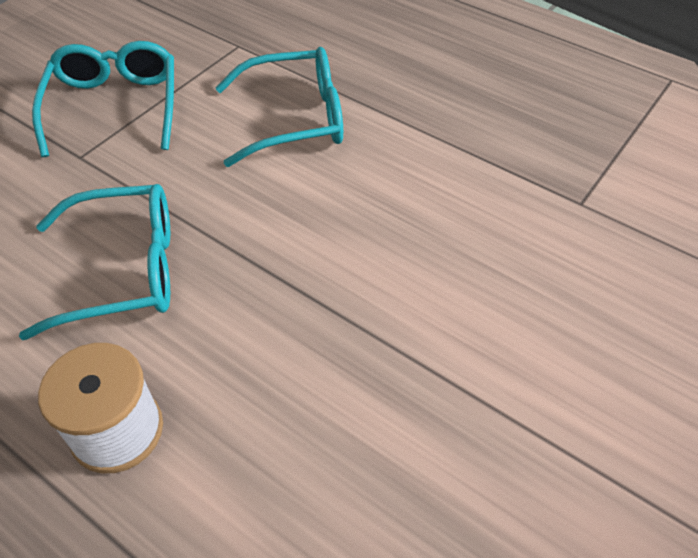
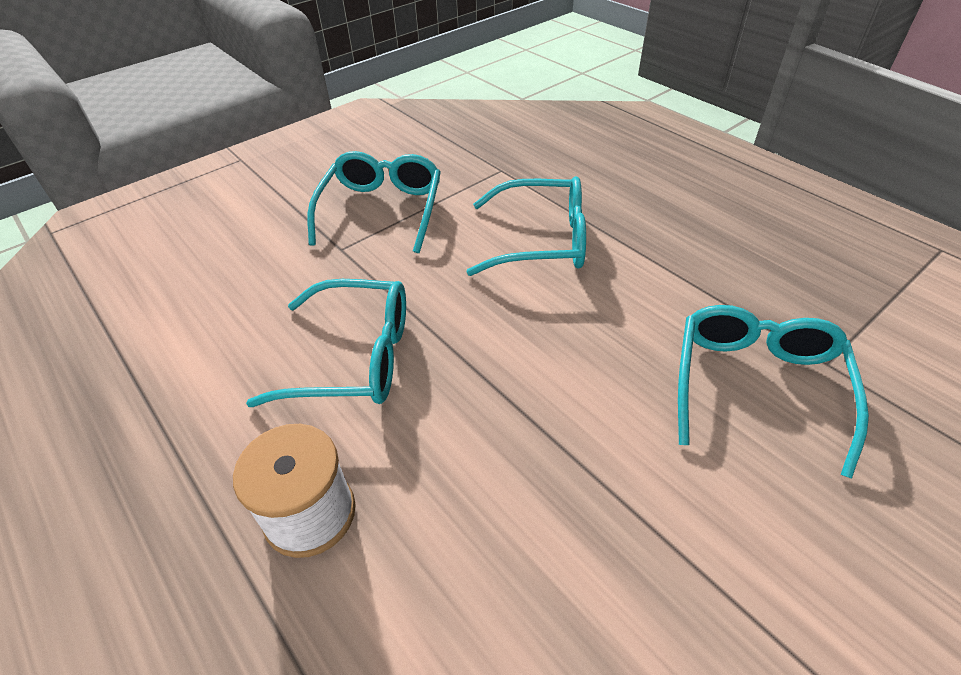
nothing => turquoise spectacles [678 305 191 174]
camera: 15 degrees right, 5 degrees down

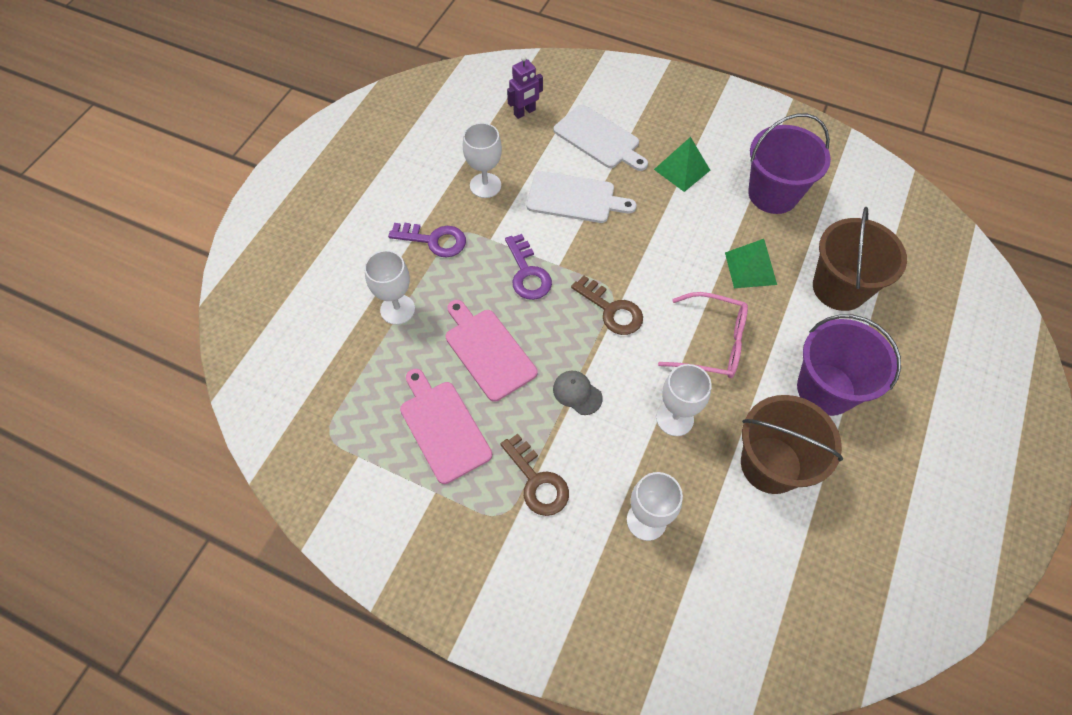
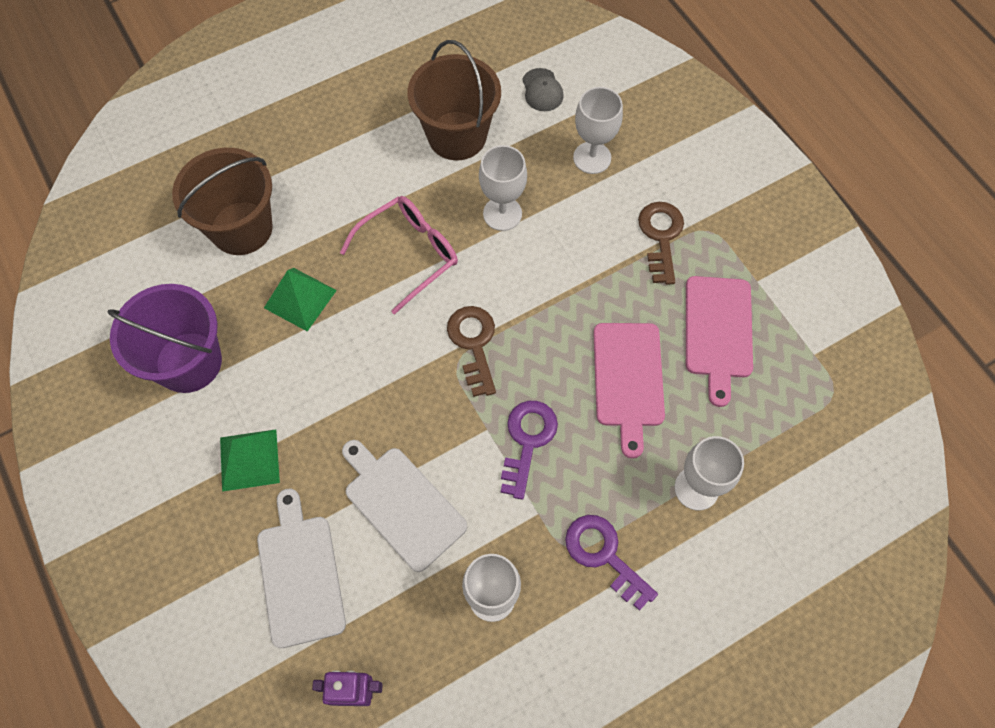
rose-pink spectacles [658 292 90 86] => rose-pink spectacles [340 196 118 118], 90 degrees clockwise
violet pail [797 314 104 102] => nothing
grey baseball cap [553 371 50 44] => grey baseball cap [522 68 42 43], move
camera: 145 degrees left, 5 degrees up

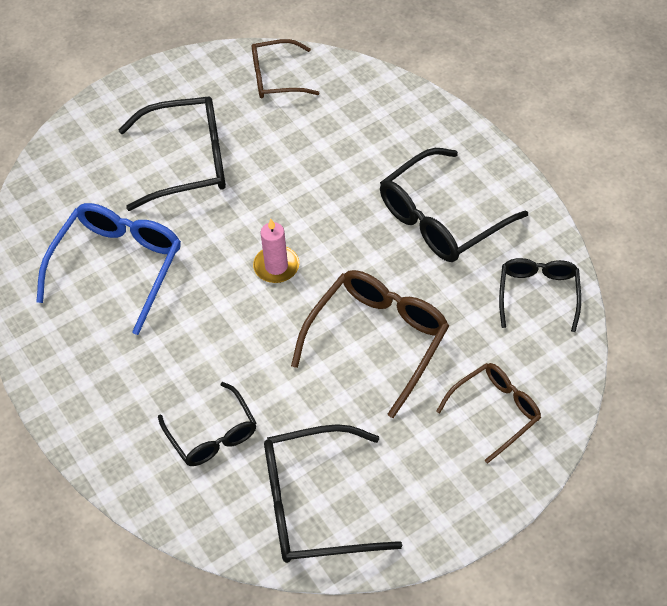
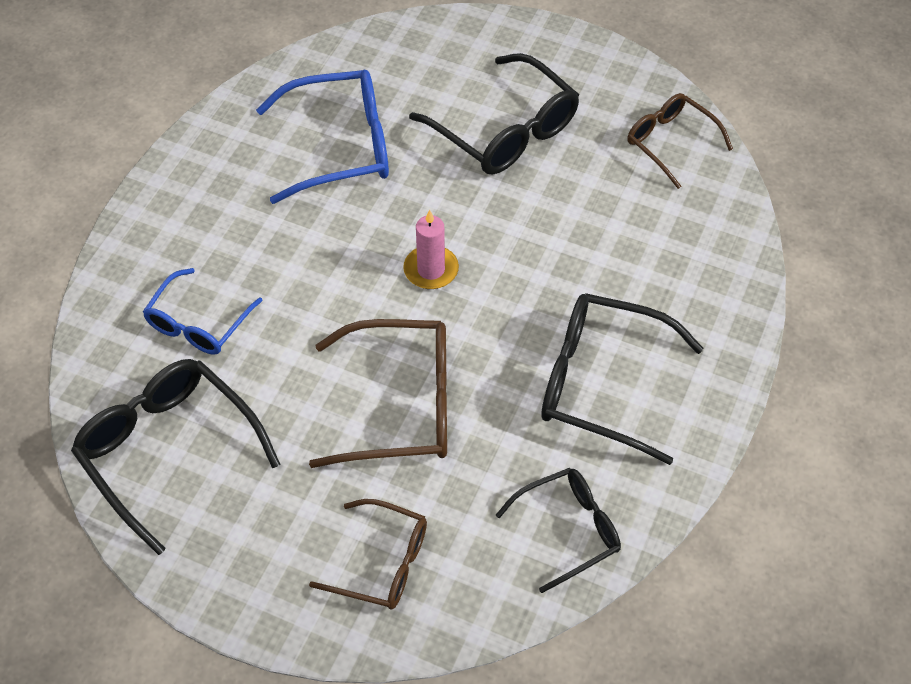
black spectacles [158 382 98 84] => cobalt spectacles [143 268 120 87]
camera: 55 degrees right, 0 degrees up

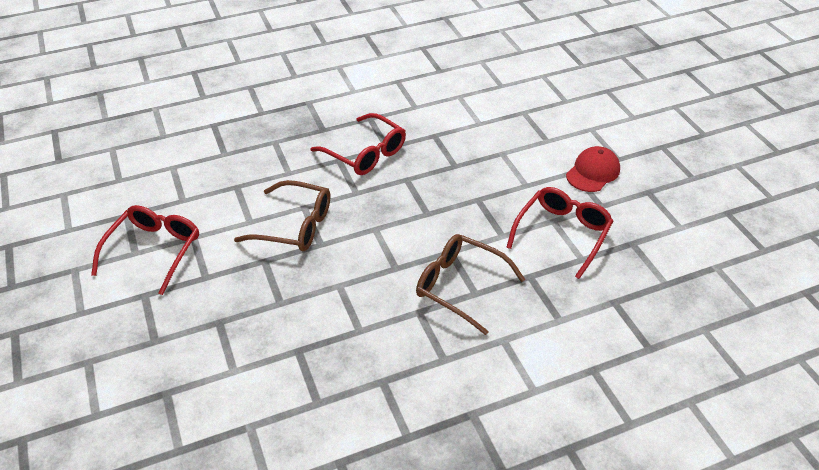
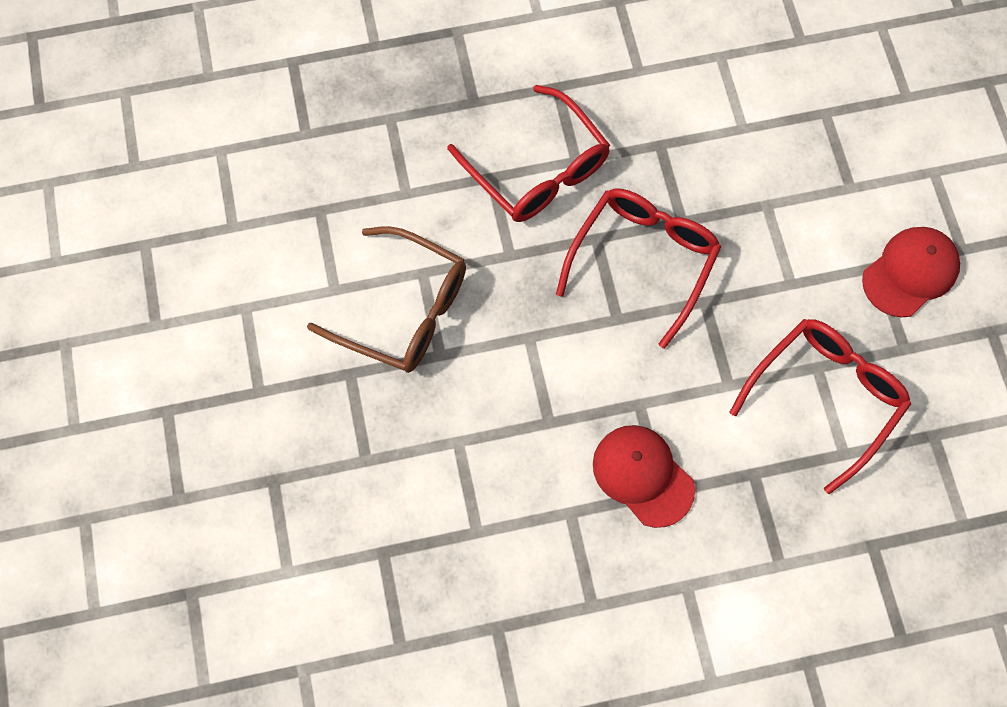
scarlet spectacles [91 205 108 90] => scarlet spectacles [556 188 165 161], move
russet spectacles [416 234 110 101] => scarlet baseball cap [593 425 102 103]
camera: 10 degrees right, 25 degrees up

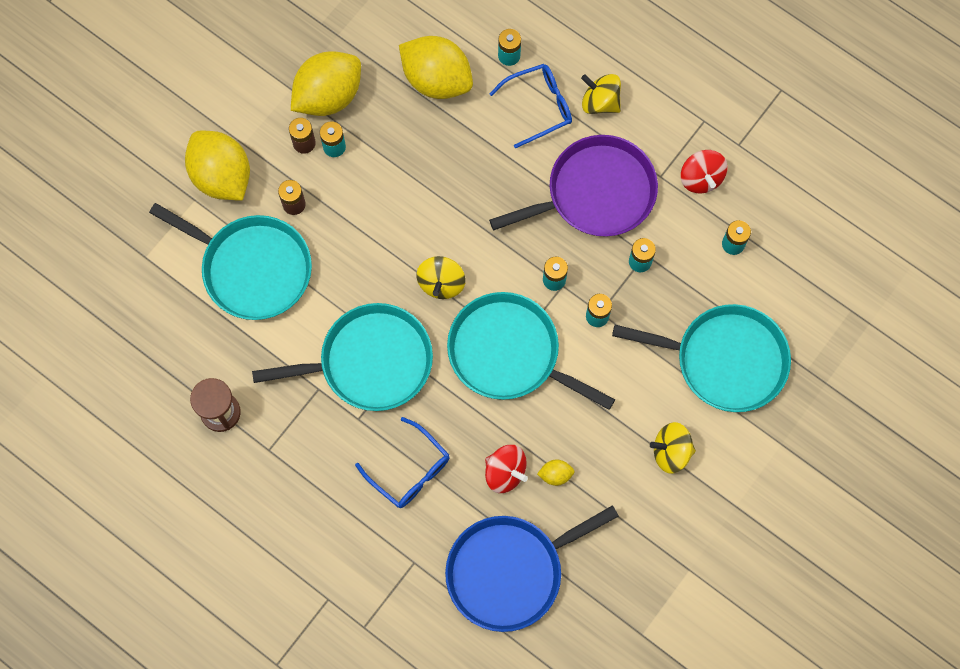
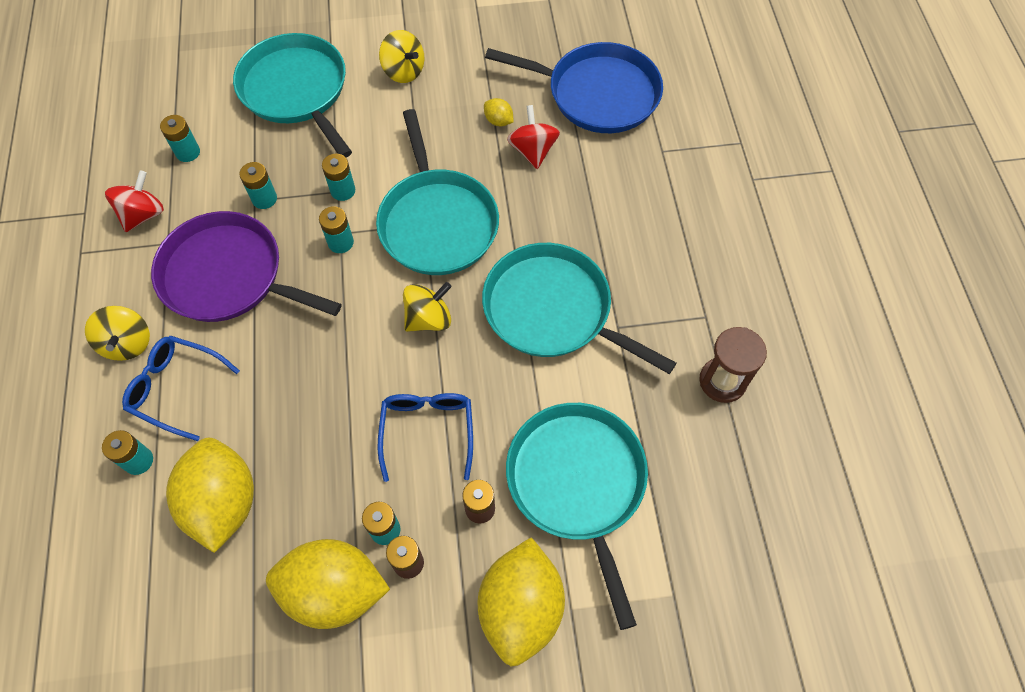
cobalt spectacles [355 417 94 91] => cobalt spectacles [377 393 96 89], move
camera: 135 degrees left, 10 degrees down

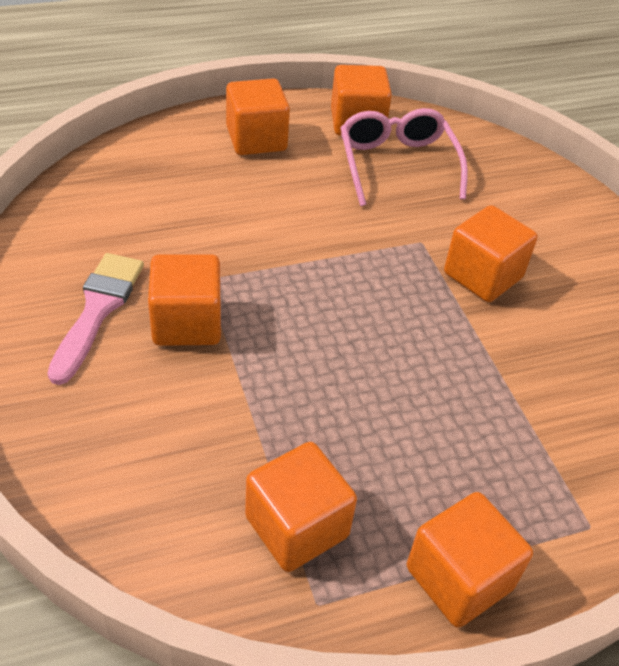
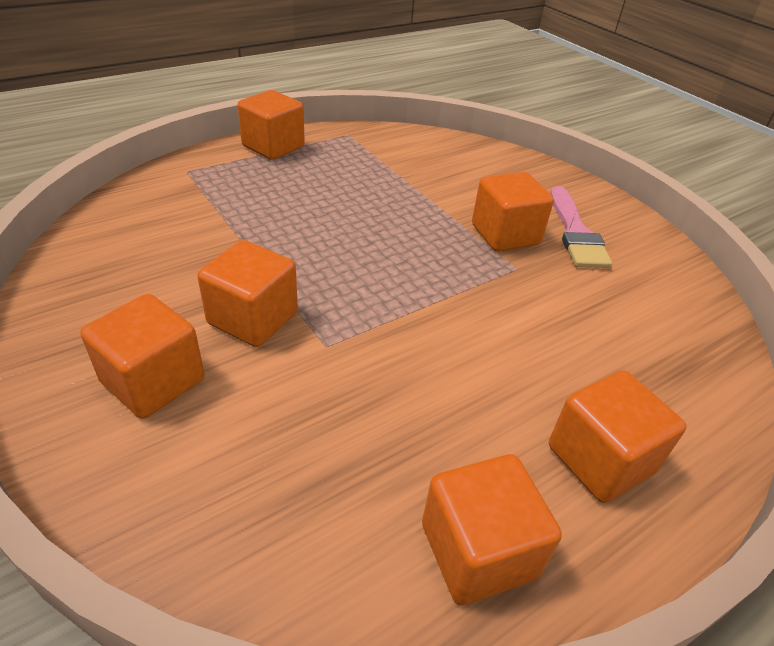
rose-pink spectacles [340 108 128 98] => nothing
bright orange solid cube [245 442 112 130] => bright orange solid cube [80 294 125 125], move
camera: 165 degrees right, 5 degrees down

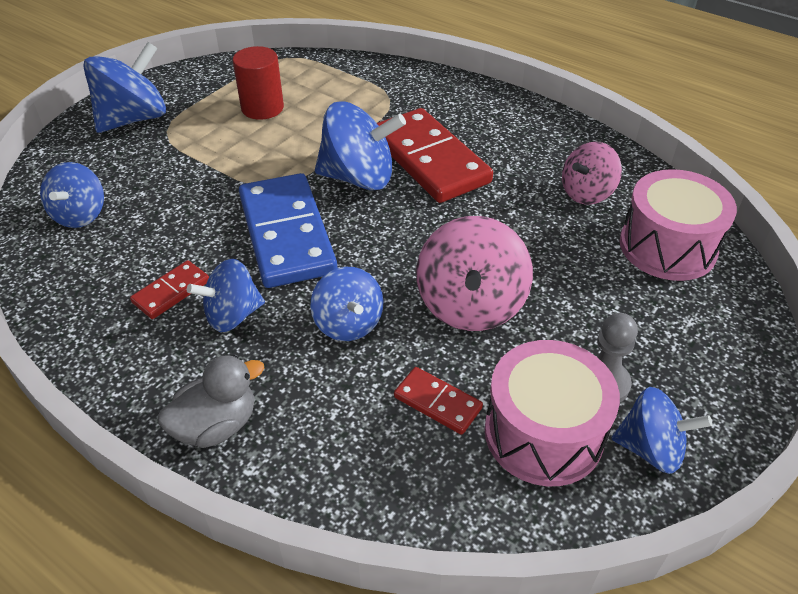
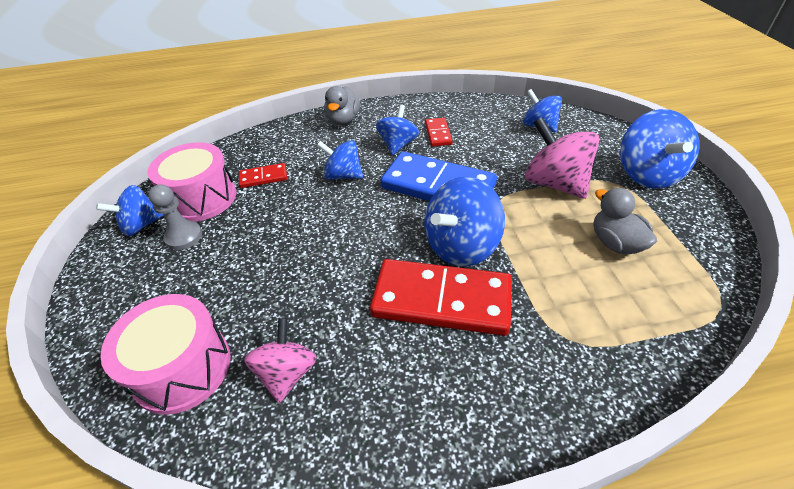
scarlet cylinder shape [233 46 51 74] => grey duck [594 188 63 66]
rose-pink whirligig [416 216 117 115] => rose-pink whirligig [525 117 74 82], move
camera: 135 degrees right, 0 degrees up

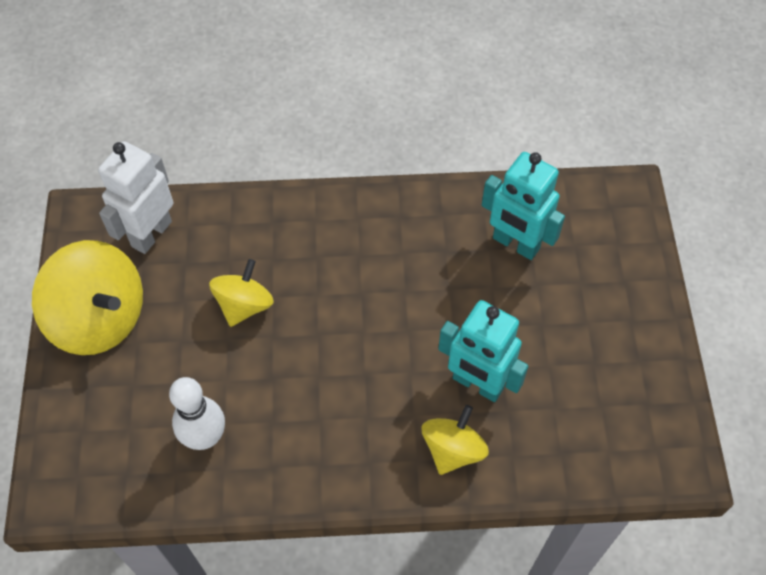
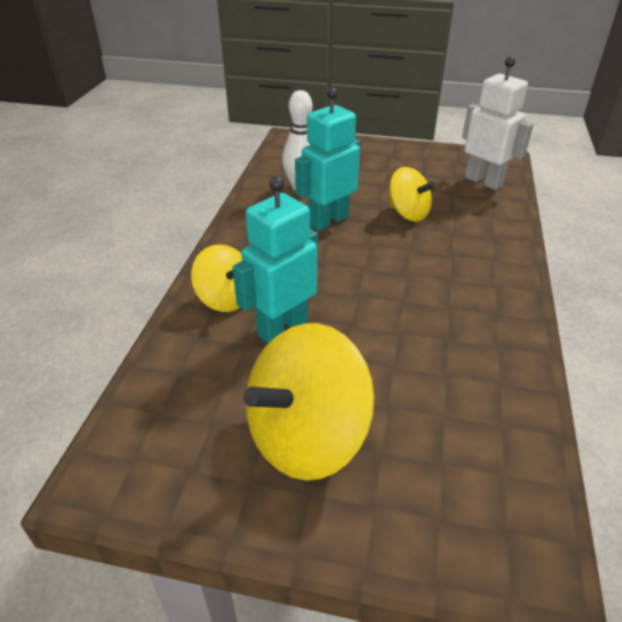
turquoise robot [482 152 83 108] => turquoise robot [295 87 65 144], move
bright yellow whirligig [32 240 111 115] => bright yellow whirligig [244 323 130 157], move
camera: 105 degrees right, 20 degrees down

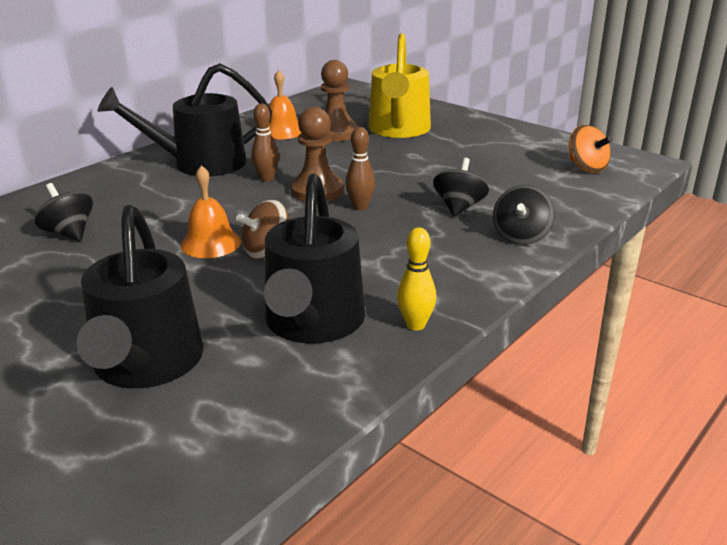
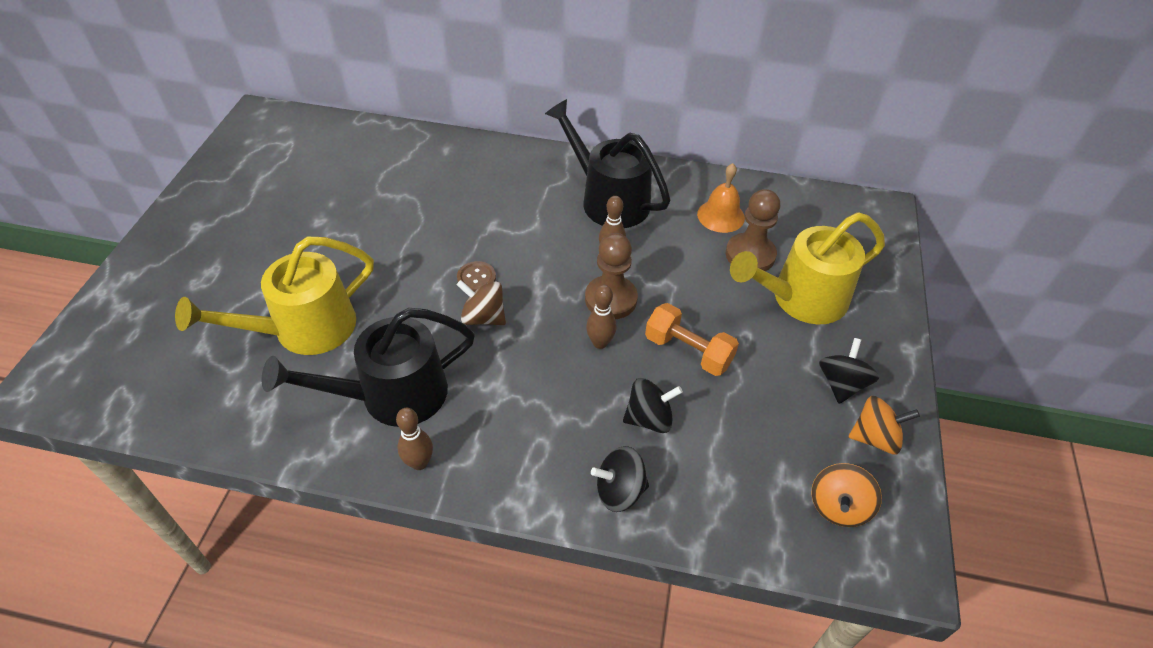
bright orange bell [181 165 60 93] => russet button [457 261 39 30]
black whirligig [35 183 58 58] => black whirligig [819 338 60 66], move
black sprinkling can [77 205 127 183] => bright yellow sprinkling can [175 237 199 118]
bright yellow tenpin [397 227 39 104] => russet tenpin [396 408 37 62]
nothing => bright orange hand weight [645 303 94 73]
nothing => bright orange whirligig [849 396 71 58]
camera: 60 degrees right, 20 degrees up

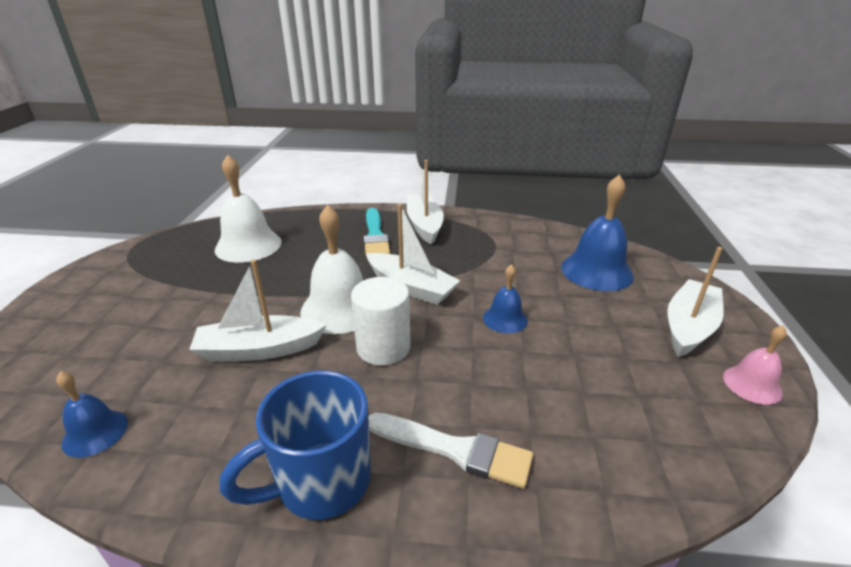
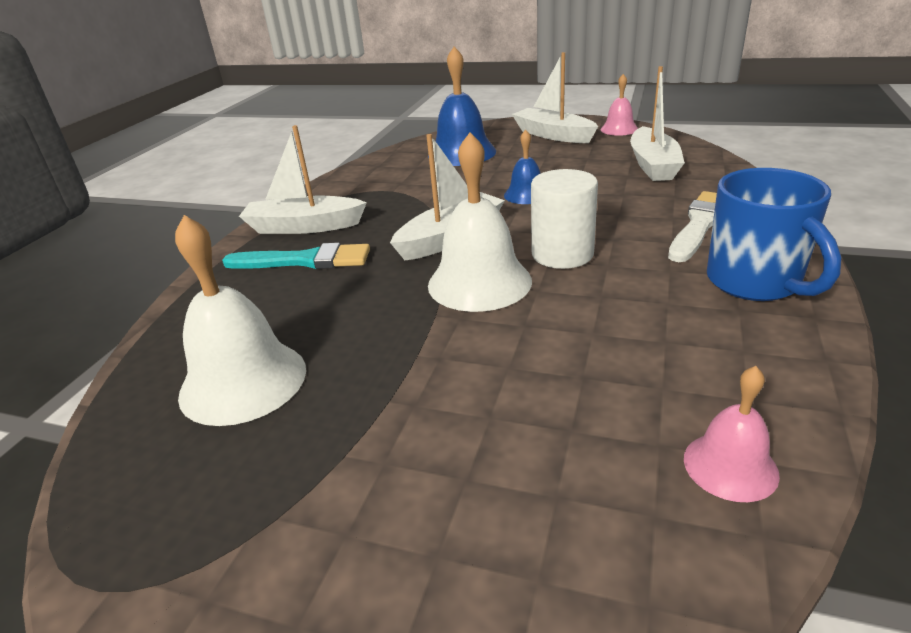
white boat [189 260 138 102] => white boat [630 66 55 115], move
cobalt bell [56 371 72 87] => rose-pink bell [684 366 96 136]
camera: 75 degrees left, 0 degrees up

